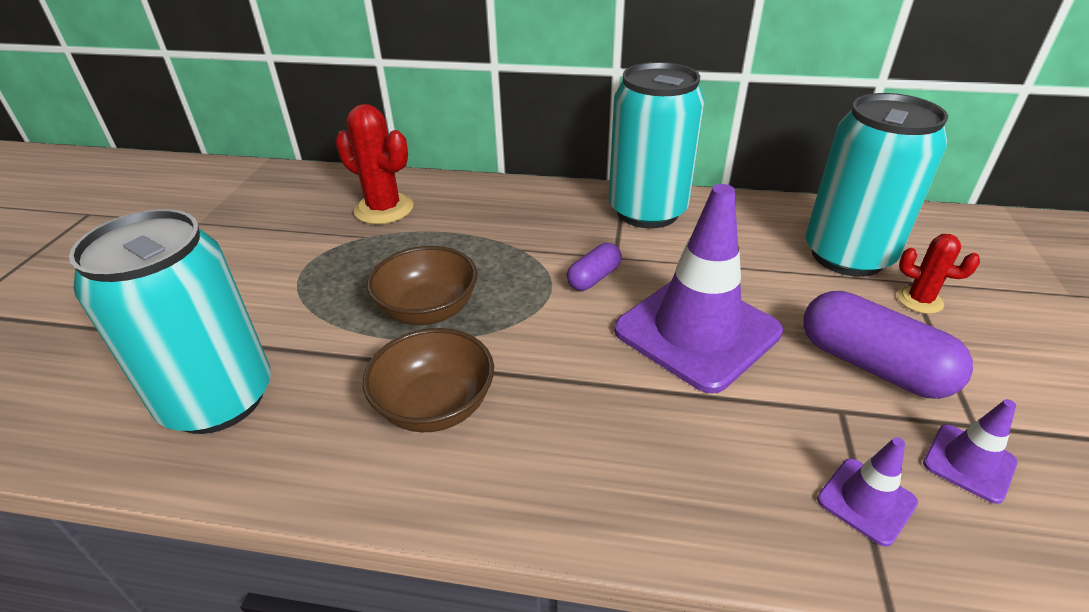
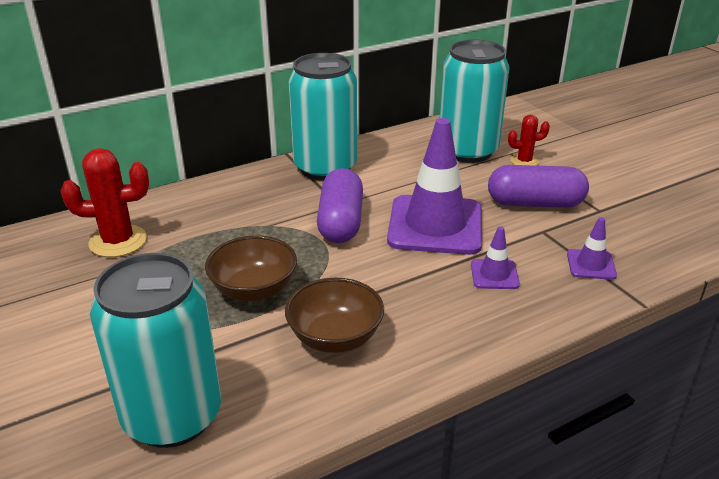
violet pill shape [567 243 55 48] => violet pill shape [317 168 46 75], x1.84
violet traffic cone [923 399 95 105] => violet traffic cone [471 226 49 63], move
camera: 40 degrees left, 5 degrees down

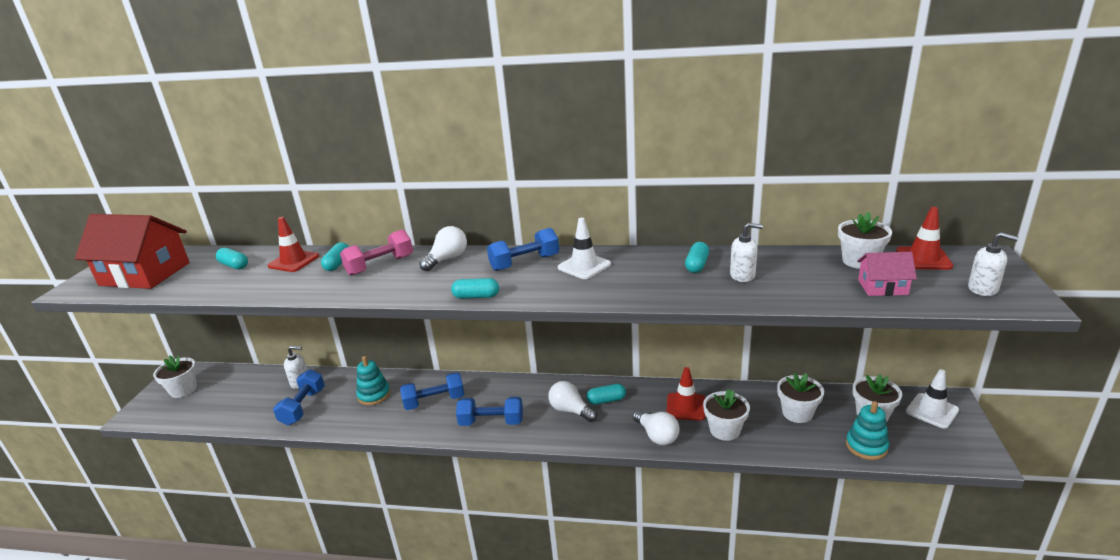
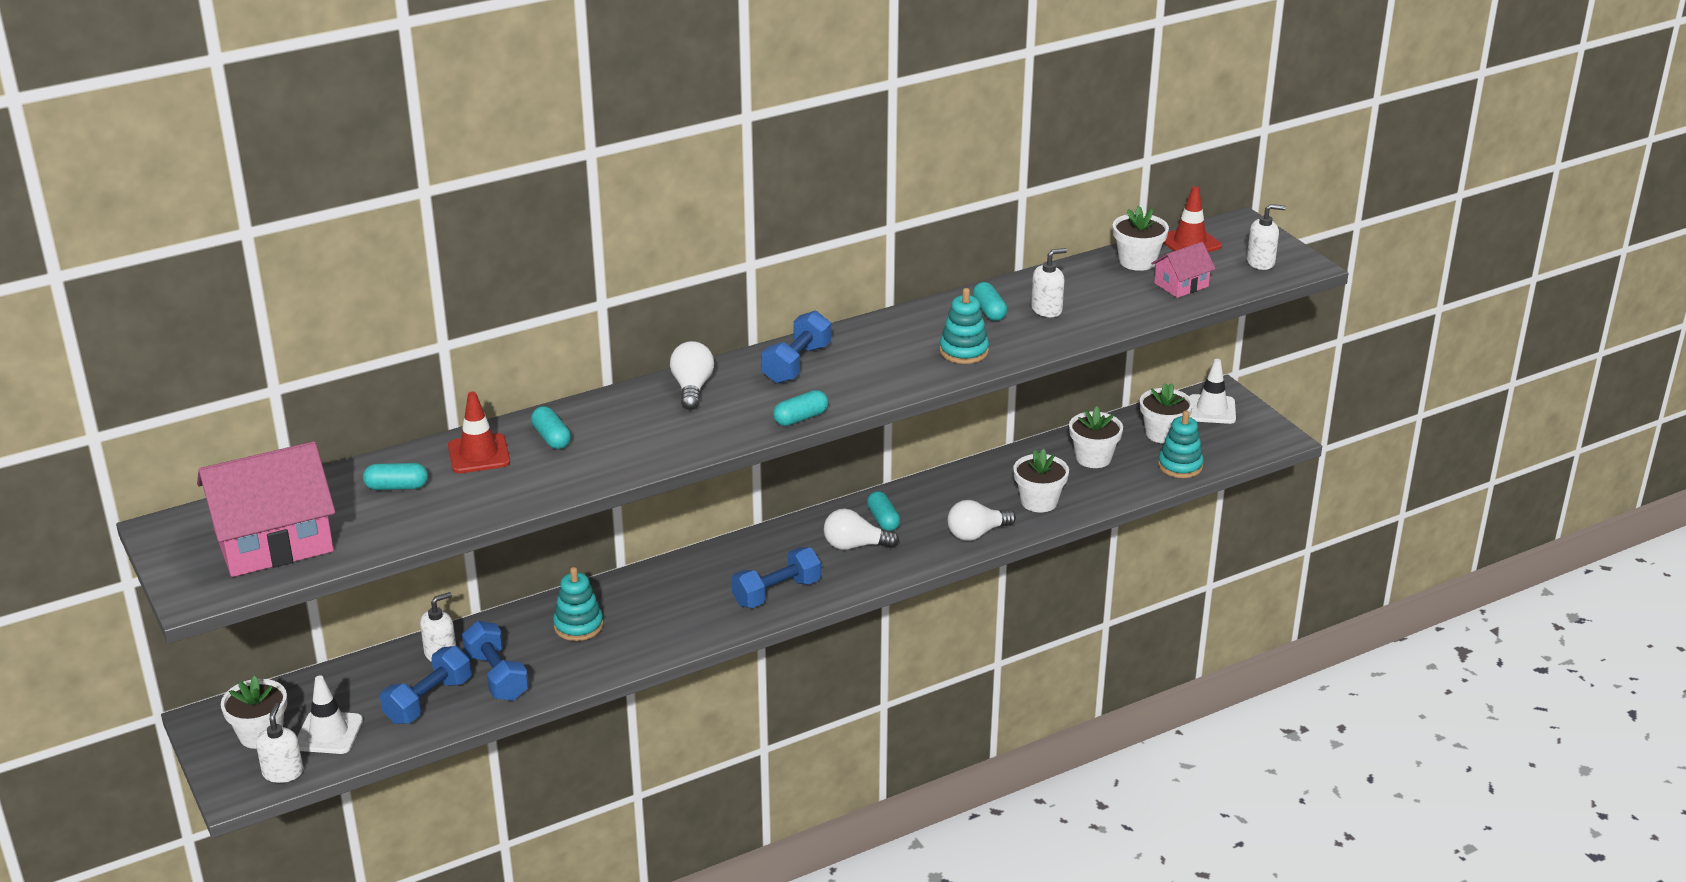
scarlet house [75 214 115 75] => rose-pink house [197 441 139 136]
white traffic cone [558 218 53 61] => white traffic cone [297 676 66 78], move
rose-pink hand weight [340 230 73 46] => nothing
scarlet traffic cone [666 367 39 54] => nothing
cobalt hand weight [400 372 64 38] => cobalt hand weight [380 646 91 78], move
turquoise pill shape [586 384 40 21] => turquoise pill shape [867 491 33 40], 60 degrees counterclockwise
white bulb [633 410 47 35] => white bulb [947 500 69 41], 135 degrees clockwise
nothing => turquoise stacking toy [939 288 50 76]
nothing => white soap dispenser [256 703 47 80]
camera: 40 degrees left, 5 degrees up

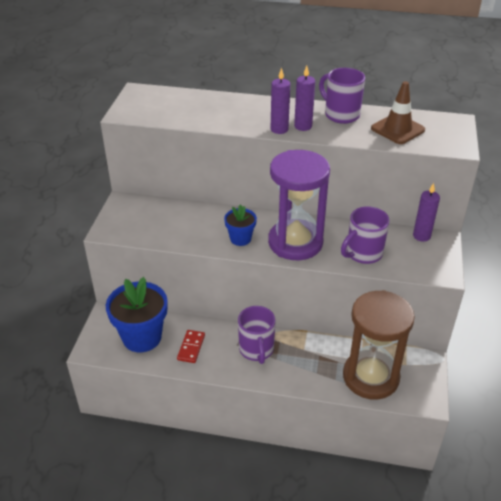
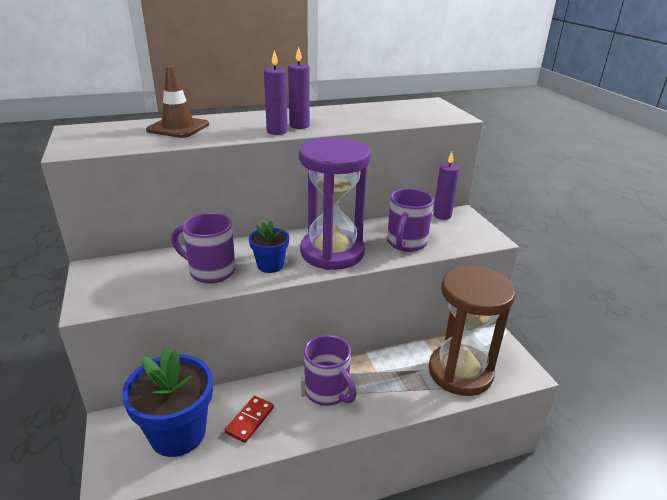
violet mug [319 68 46 56] => violet mug [172 213 63 71], move
russet traffic cone [371 81 54 63] => russet traffic cone [146 66 63 72], move
scarlet domino piece [177 330 28 33] => scarlet domino piece [225 396 49 47], 45 degrees clockwise
camera: 30 degrees left, 10 degrees down

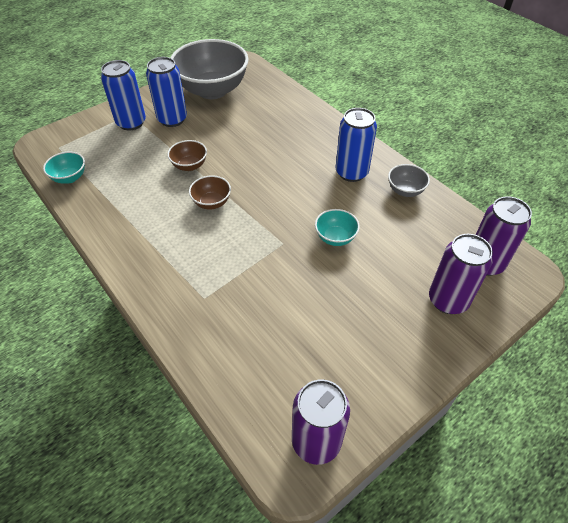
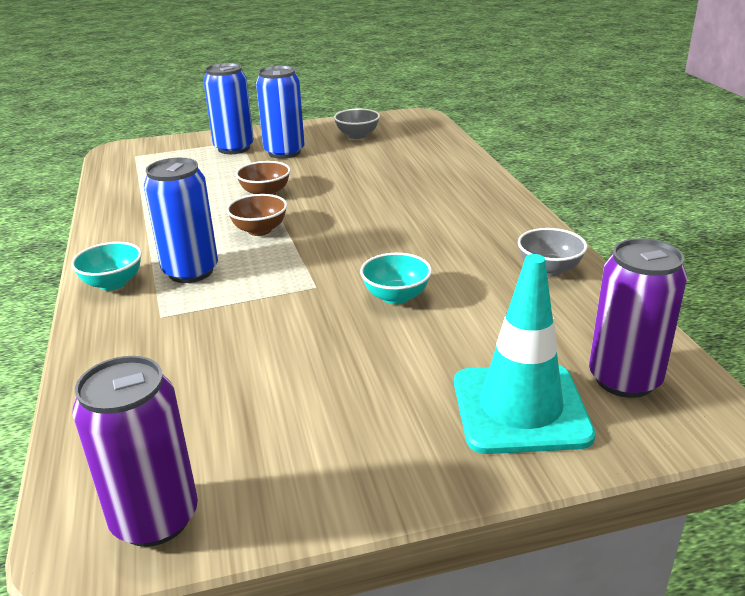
grey serving bowl [170 39 79 60] => grey serving bowl [334 109 46 30], x0.44
cobalt tin [336 108 41 74] => cobalt tin [144 158 74 125], move
turquoise serving bowl [43 152 42 32] => turquoise serving bowl [71 242 71 49], move
violet tin [429 234 64 80] => turquoise traffic cone [454 254 142 200]
camera: 25 degrees right, 20 degrees down

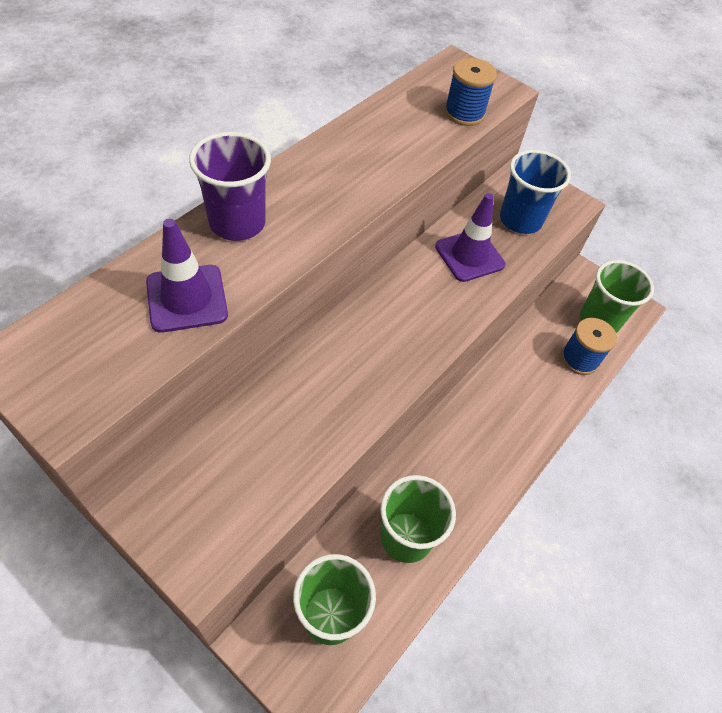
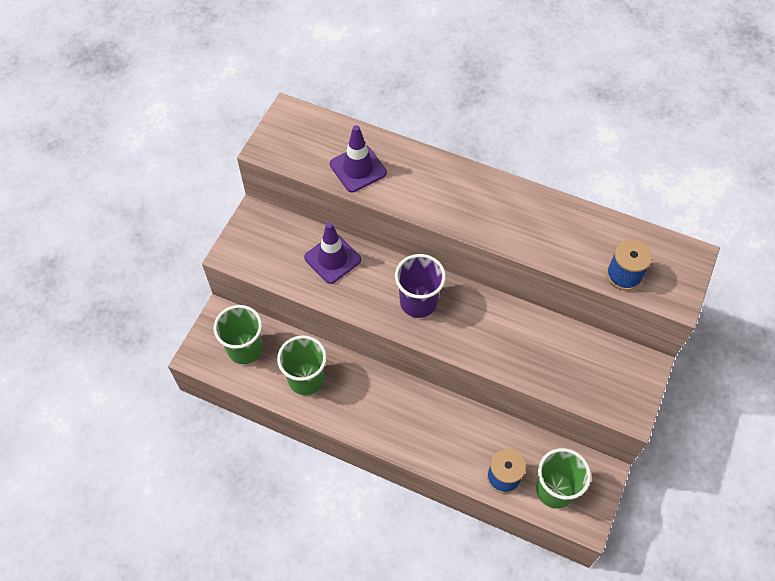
violet tumbler [189 132 82 109] => violet tumbler [395 254 51 64], move
cobalt tumbler [500 150 71 84] => nothing
violet traffic cone [435 193 70 89] => violet traffic cone [304 222 57 62], move
camera: 80 degrees right, 5 degrees up

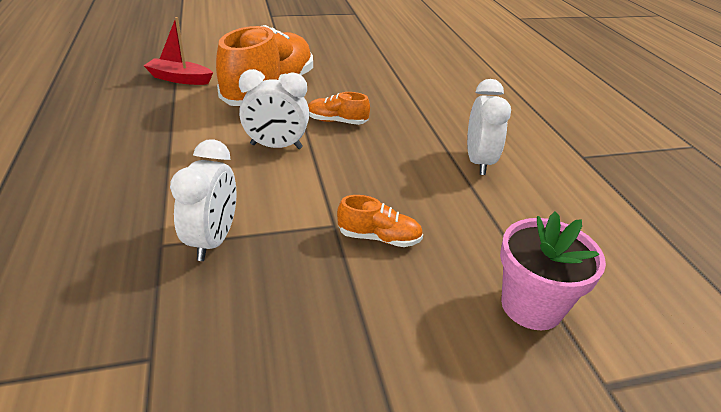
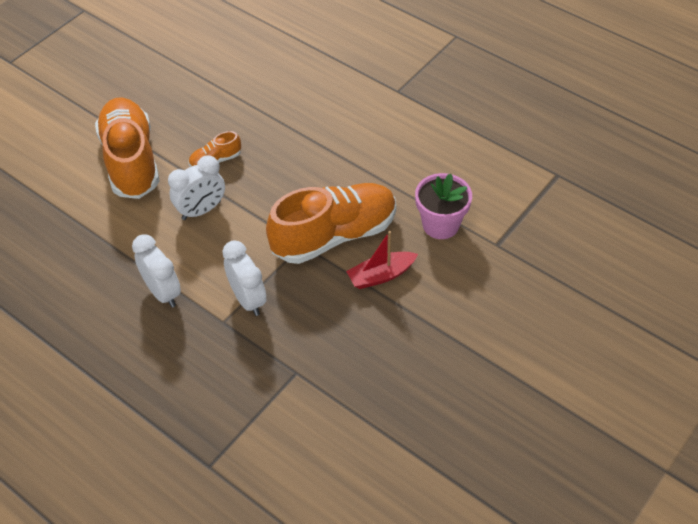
scarlet boat [144 17 69 68] => scarlet boat [346 231 72 58], move
white bedside clock [467 79 44 96] => white bedside clock [132 234 49 73], move
bright orange sneaker [337 195 86 52] => bright orange sneaker [266 183 130 81], x2.33
camera: 35 degrees left, 15 degrees up

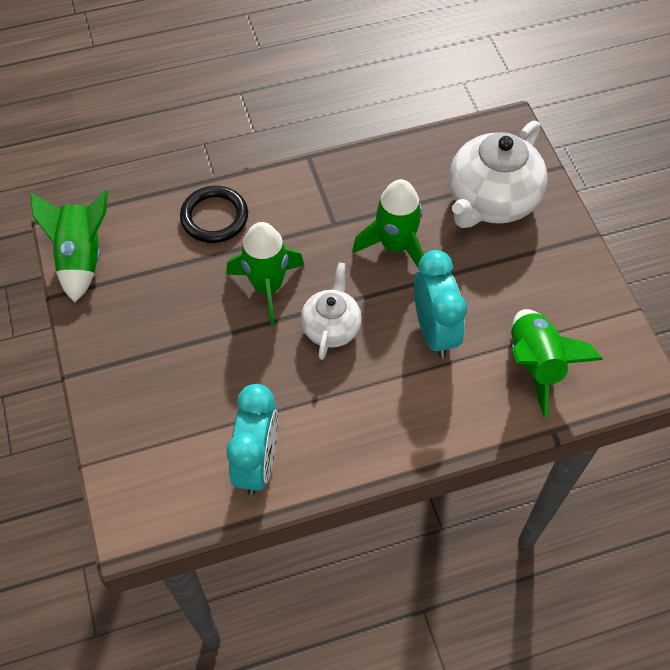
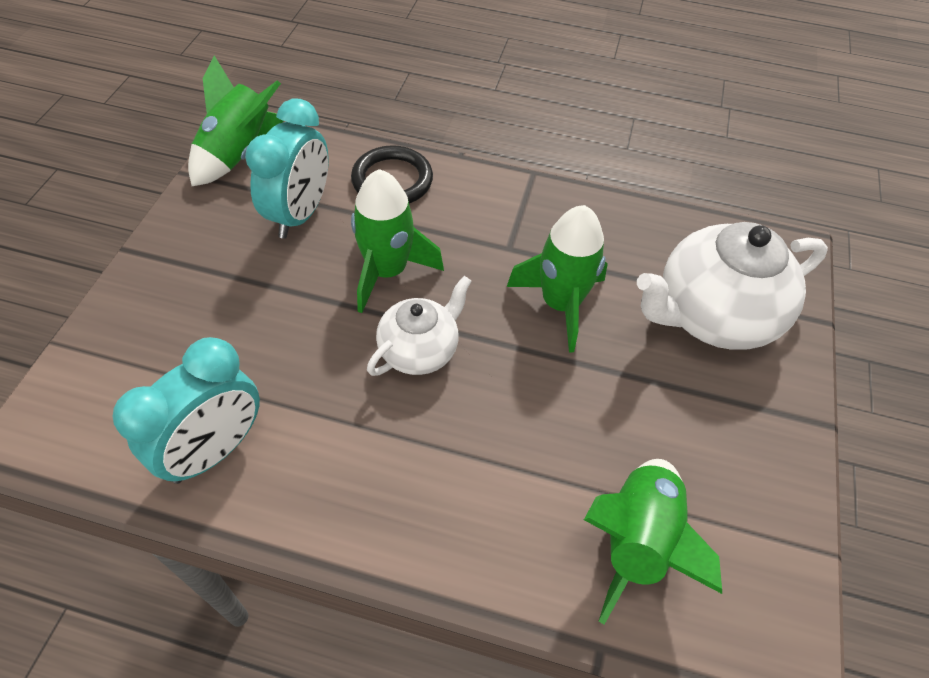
turquoise bedside clock [414 250 53 108] => turquoise bedside clock [245 98 84 141], move
camera: 30 degrees right, 5 degrees down

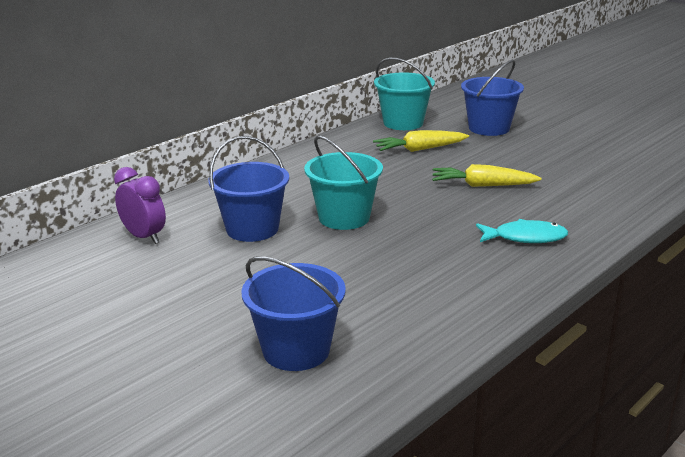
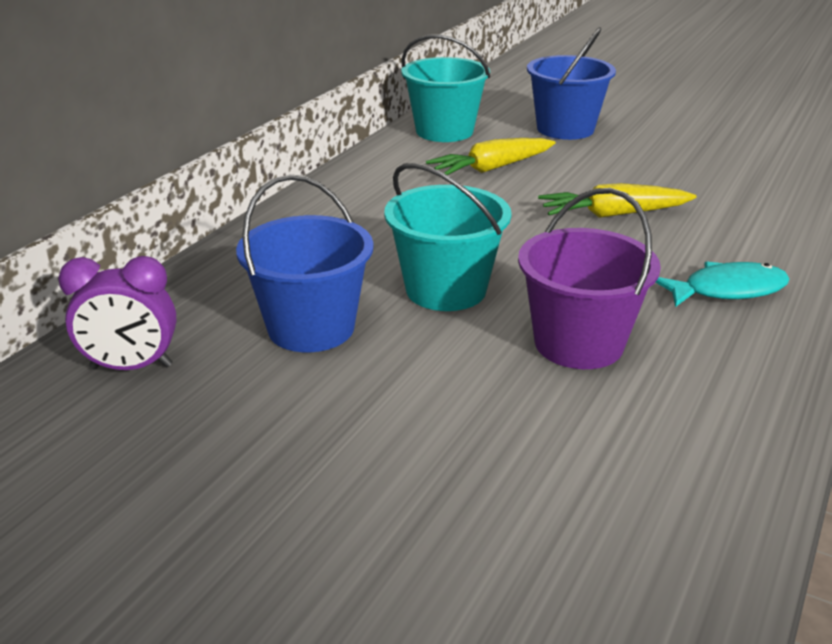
violet bedside clock [114 167 52 77] => violet bedside clock [58 256 118 114], 150 degrees clockwise
cobalt pail [241 256 105 115] => nothing
nothing => violet pail [518 188 143 181]
camera: 15 degrees left, 5 degrees up

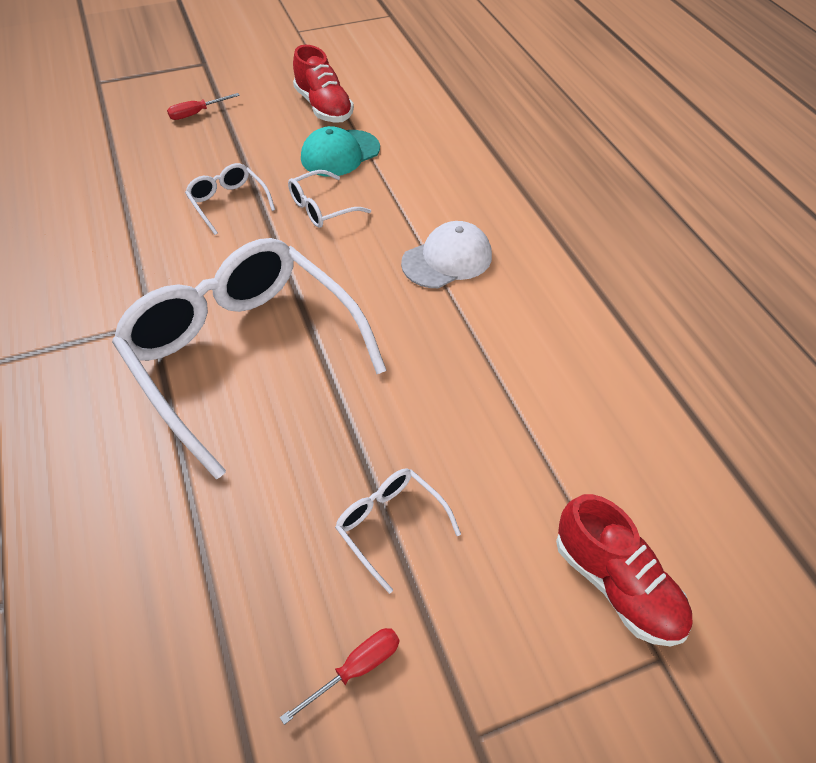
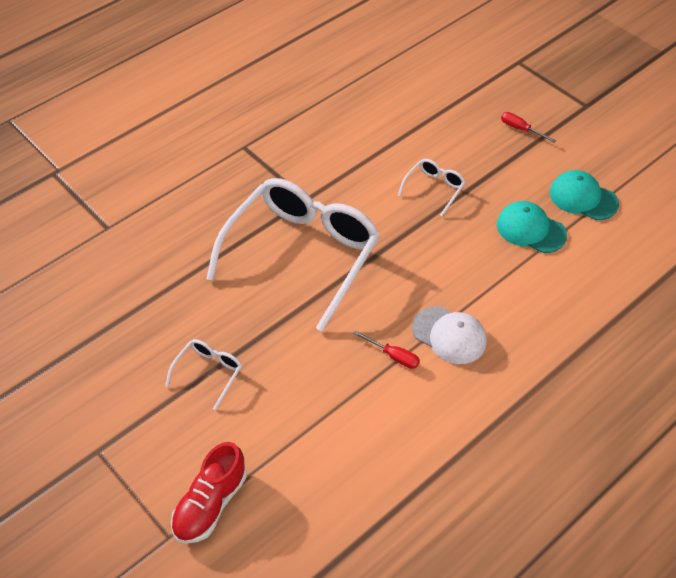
scarlet sneaker [293 45 61 78] => turquoise baseball cap [550 170 69 50]
white spectacles [288 170 83 58] => nothing
scarlet hand screwdriver [280 628 120 97] => scarlet hand screwdriver [353 330 67 39], move
camera: 70 degrees right, 0 degrees up

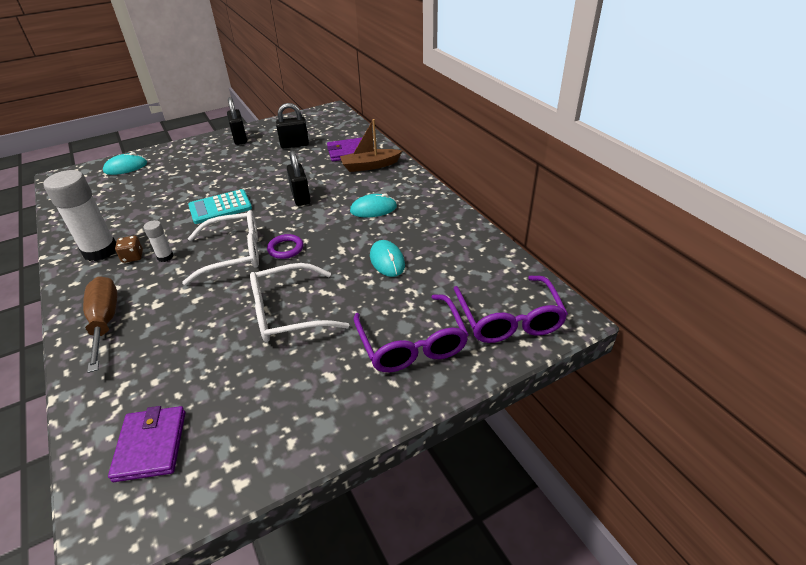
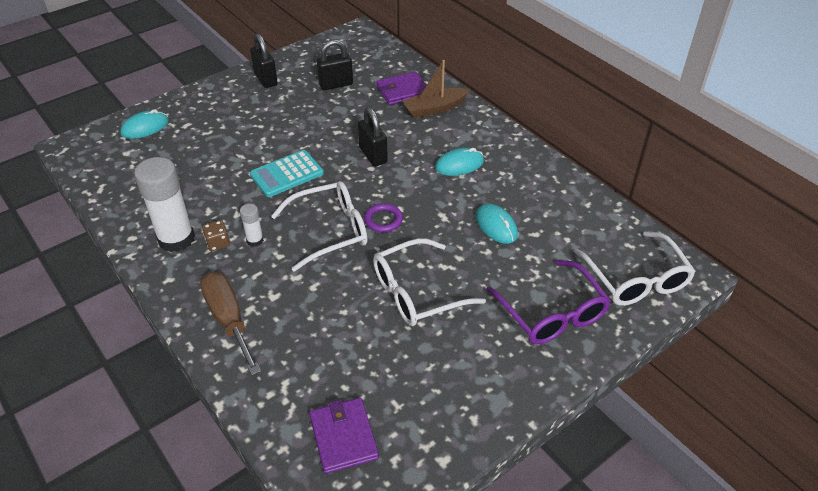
violet spectacles [454 276 114 67] => white spectacles [574 231 122 75]
camera: 10 degrees left, 5 degrees up

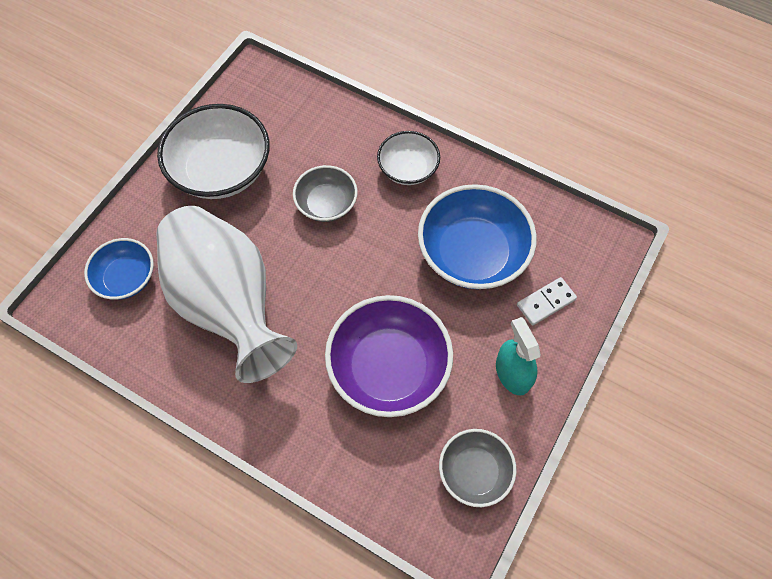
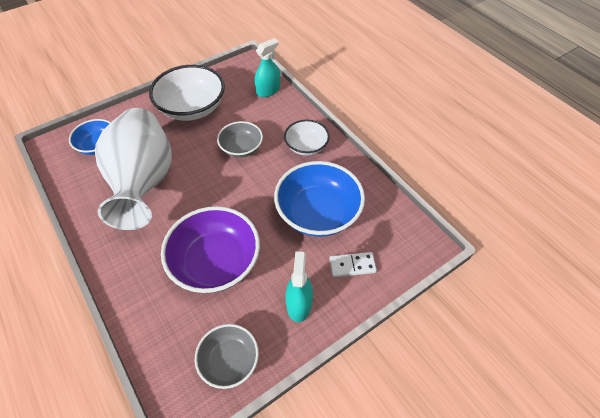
nothing => turquoise spray cleaner [255 38 25 59]
camera: 25 degrees right, 10 degrees down

